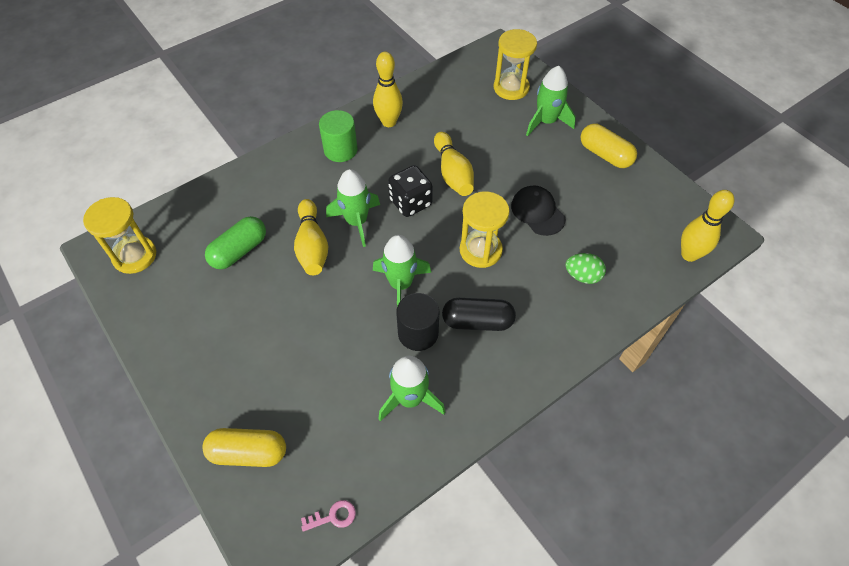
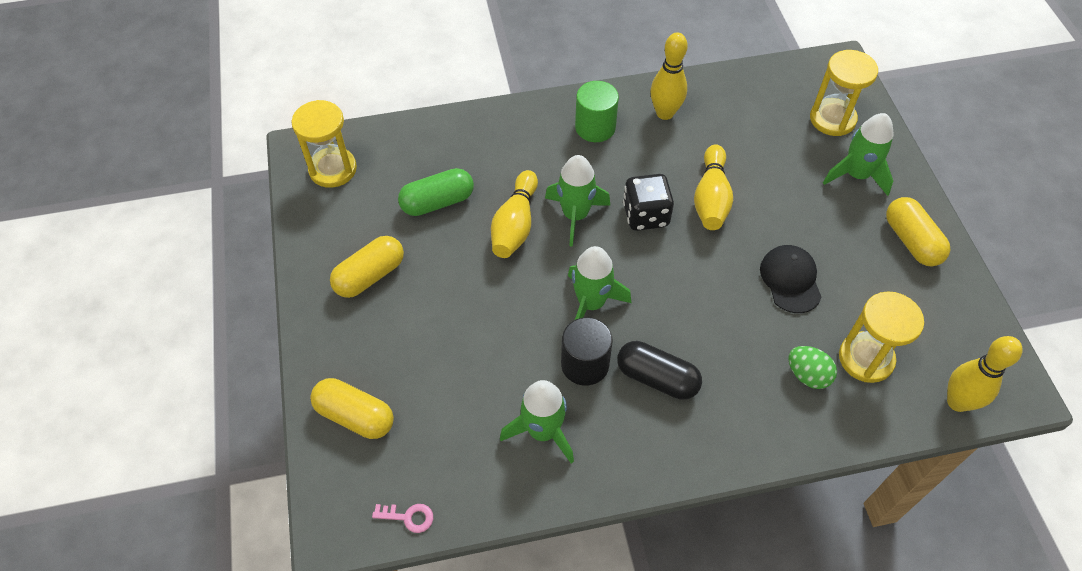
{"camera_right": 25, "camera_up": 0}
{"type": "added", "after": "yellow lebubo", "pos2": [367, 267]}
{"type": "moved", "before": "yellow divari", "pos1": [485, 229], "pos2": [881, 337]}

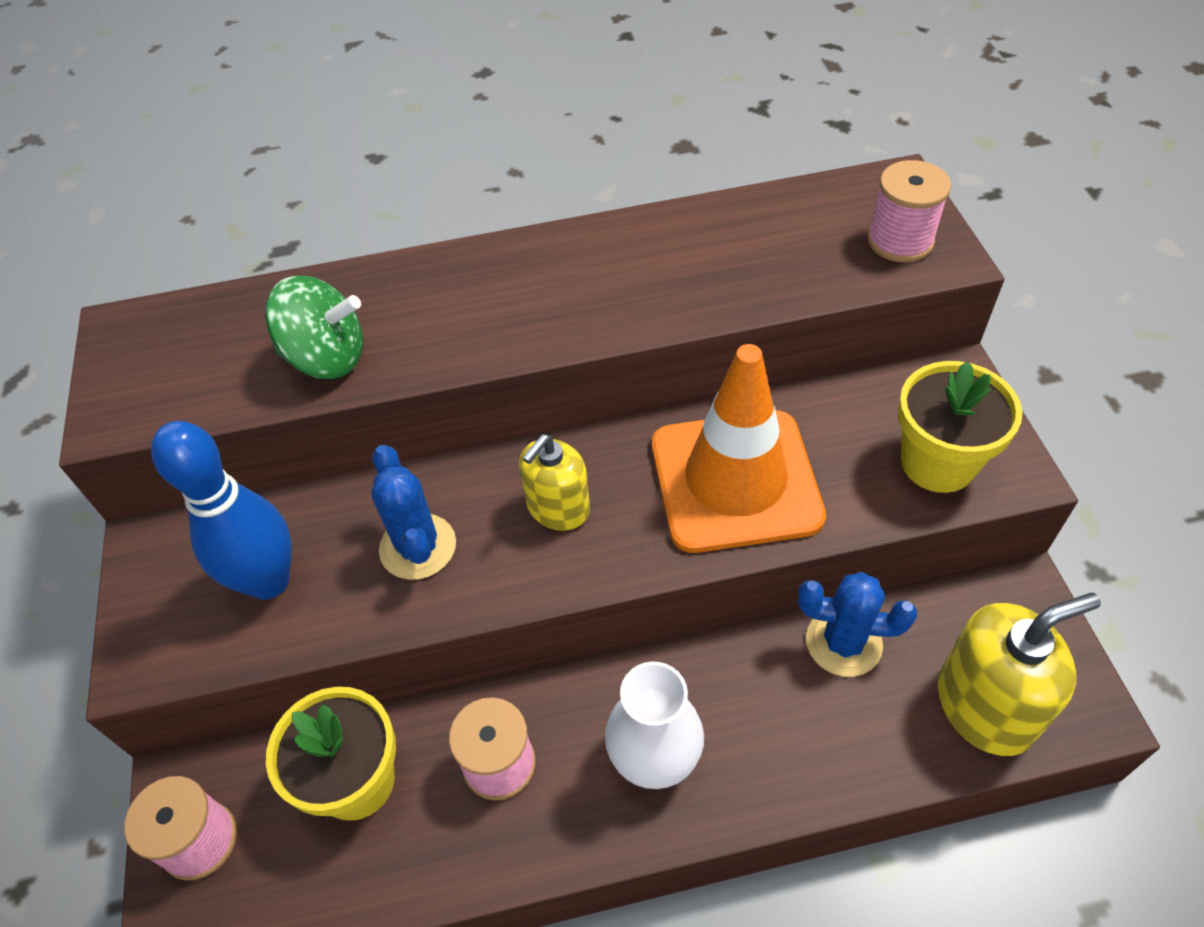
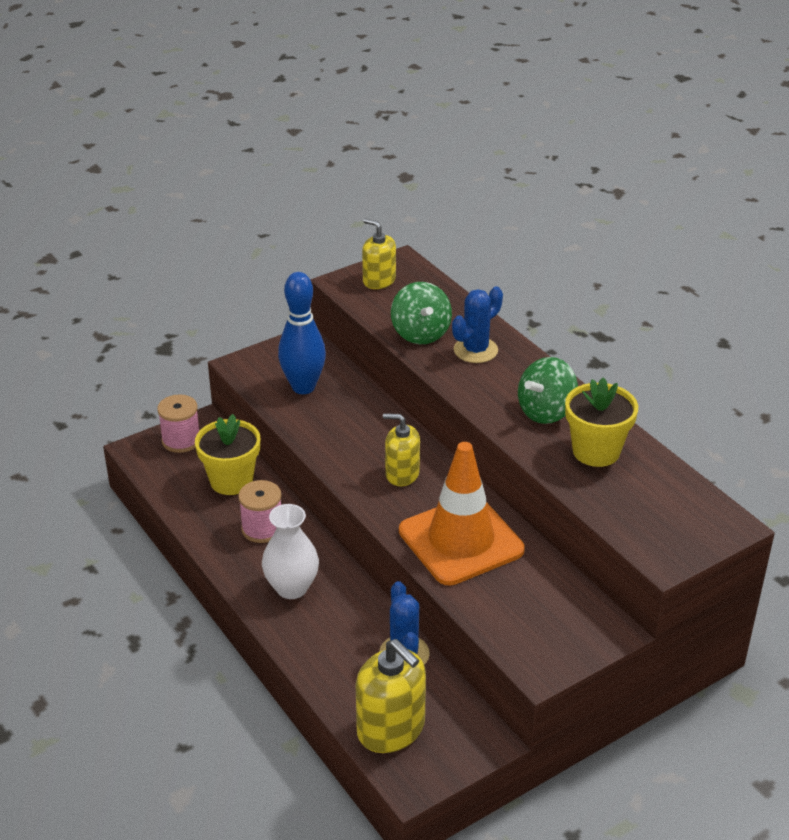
{"camera_right": 65, "camera_up": -15}
{"type": "removed", "before": "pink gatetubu", "pos1": [909, 211]}
{"type": "added", "after": "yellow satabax", "pos2": [379, 253]}
{"type": "added", "after": "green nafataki", "pos2": [548, 390]}
{"type": "moved", "before": "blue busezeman", "pos1": [414, 512], "pos2": [477, 324]}
{"type": "moved", "before": "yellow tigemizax", "pos1": [960, 427], "pos2": [601, 422]}

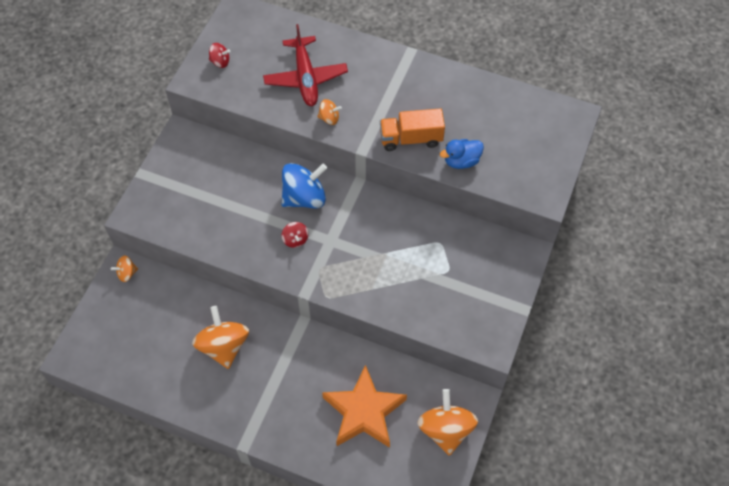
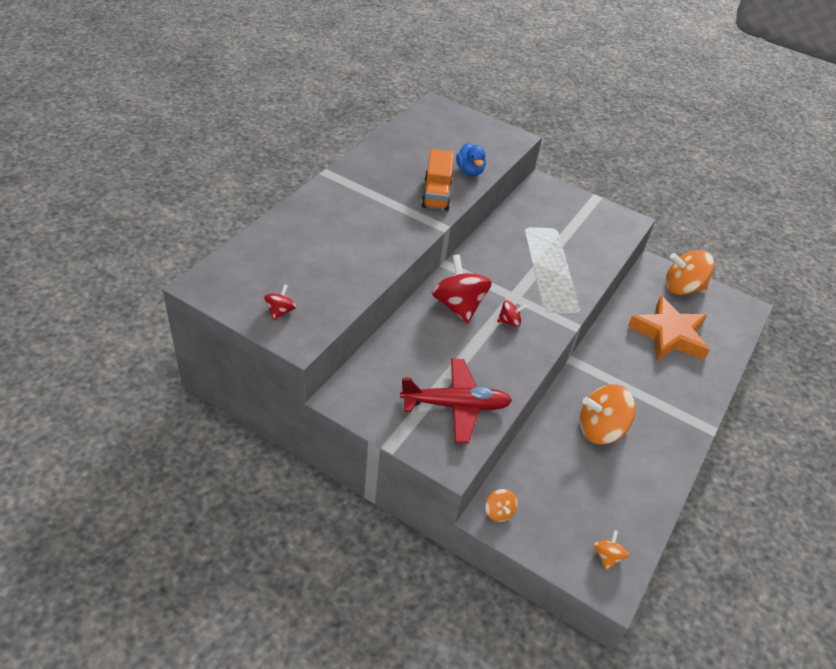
{"camera_right": -85, "camera_up": -15}
{"type": "moved", "before": "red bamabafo", "pos1": [305, 65], "pos2": [456, 400]}
{"type": "moved", "before": "orange nafataki", "pos1": [329, 112], "pos2": [611, 550]}
{"type": "recoloured", "before": "blue nafataki", "after": "red nafataki", "pos1": [304, 186], "pos2": [461, 289]}

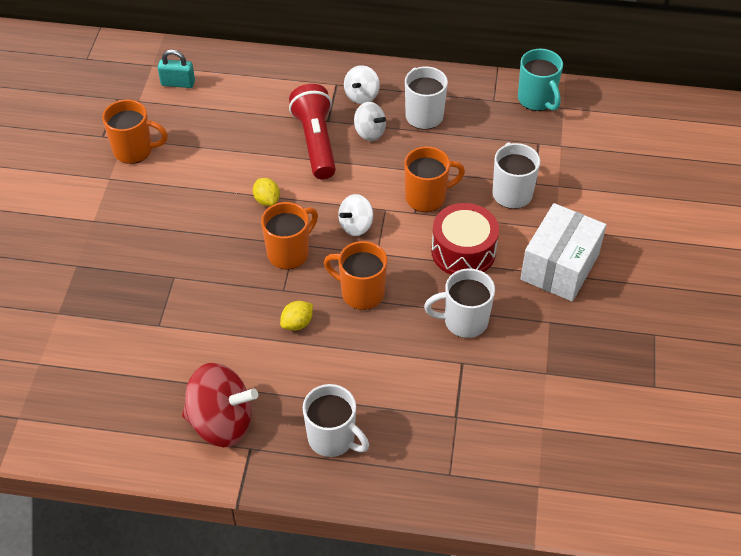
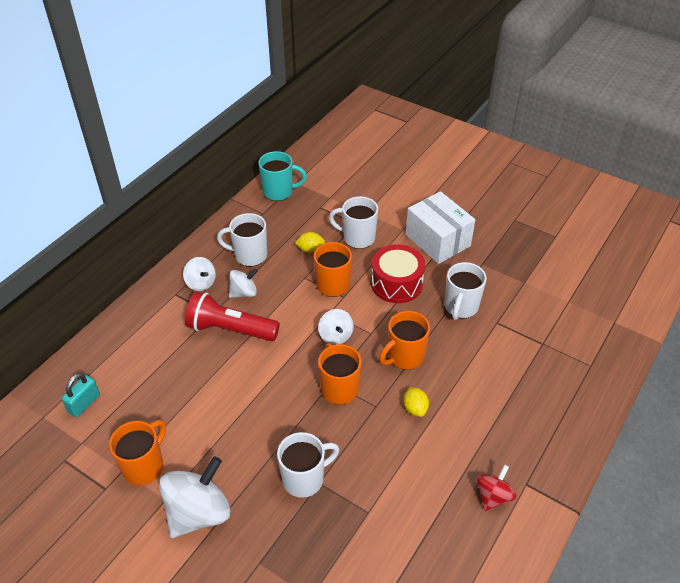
{"camera_right": -65, "camera_up": -5}
{"type": "added", "after": "white nafataki", "pos2": [195, 497]}
{"type": "moved", "before": "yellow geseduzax", "pos1": [266, 192], "pos2": [310, 242]}
{"type": "moved", "before": "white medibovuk", "pos1": [336, 420], "pos2": [308, 465]}
{"type": "resized", "before": "red nafataki", "pos1": [220, 405], "pos2": [496, 487], "scale": 0.56}

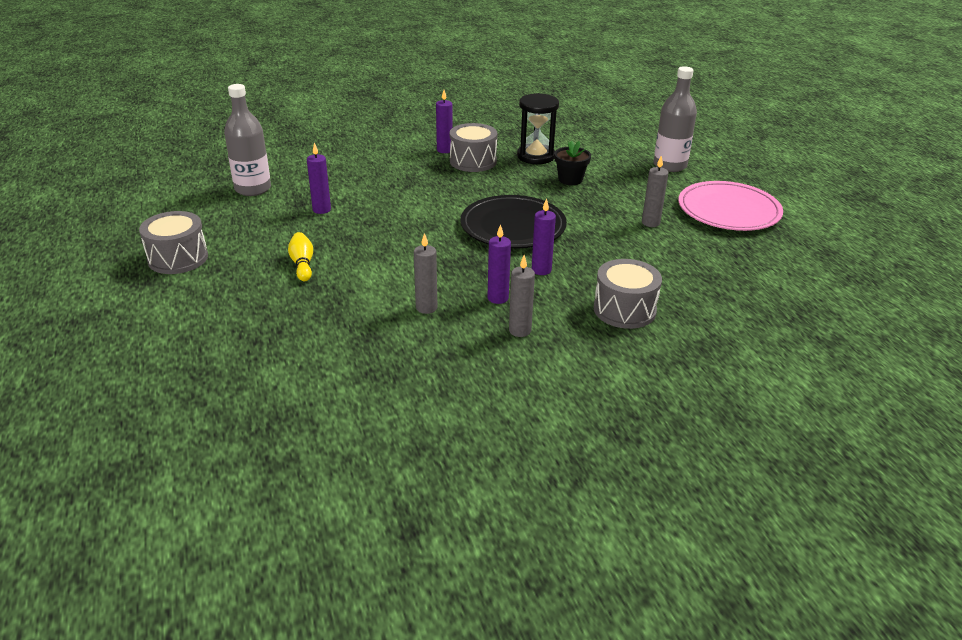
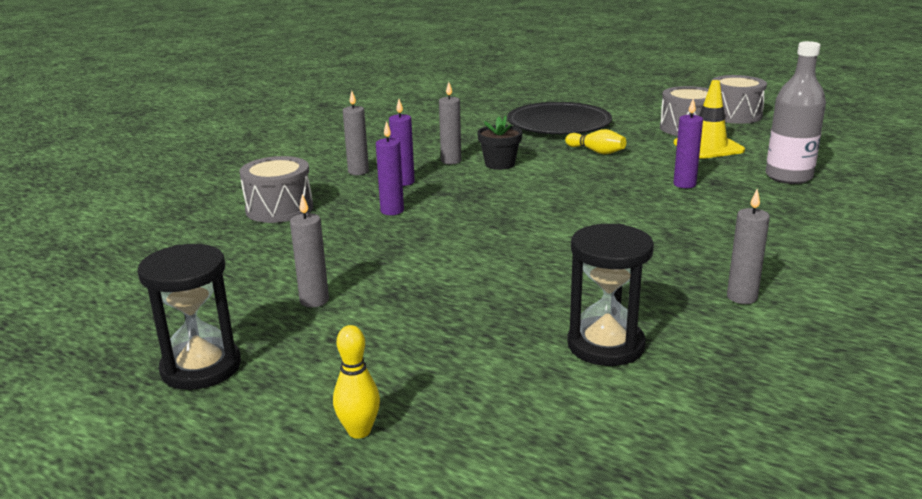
{"camera_right": 145, "camera_up": -10}
{"type": "added", "after": "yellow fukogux", "pos2": [709, 119]}
{"type": "moved", "before": "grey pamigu", "pos1": [473, 147], "pos2": [739, 99]}
{"type": "moved", "before": "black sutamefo", "pos1": [513, 221], "pos2": [559, 118]}
{"type": "moved", "before": "black tigemizax", "pos1": [572, 163], "pos2": [499, 142]}
{"type": "replaced", "before": "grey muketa", "after": "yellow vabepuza", "pos1": [675, 119], "pos2": [356, 382]}
{"type": "replaced", "before": "pink sutamefo", "after": "black divari", "pos1": [730, 206], "pos2": [189, 317]}
{"type": "recoloured", "before": "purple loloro", "after": "grey loloro", "pos1": [444, 121], "pos2": [748, 246]}

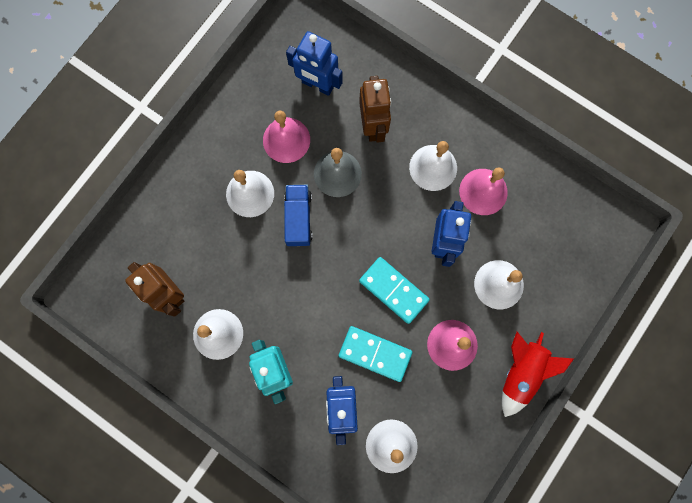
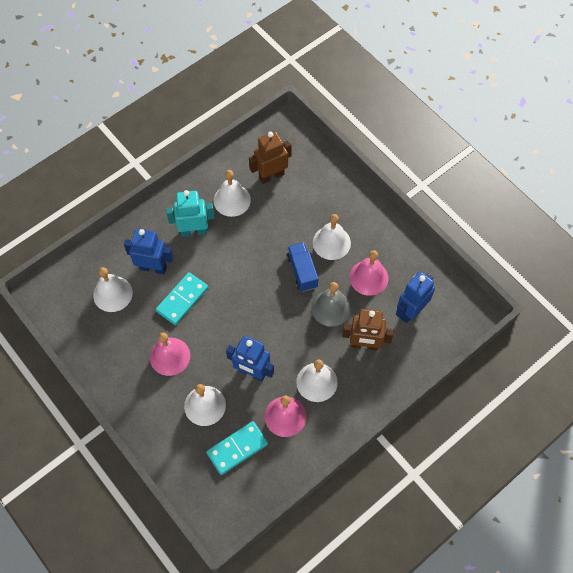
{"camera_right": 105, "camera_up": -15}
{"type": "removed", "before": "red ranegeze", "pos1": [538, 374]}
{"type": "moved", "before": "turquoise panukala", "pos1": [394, 290], "pos2": [237, 448]}
{"type": "turned", "before": "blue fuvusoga", "pos1": [298, 215], "pos2": [302, 267], "turn": -120}

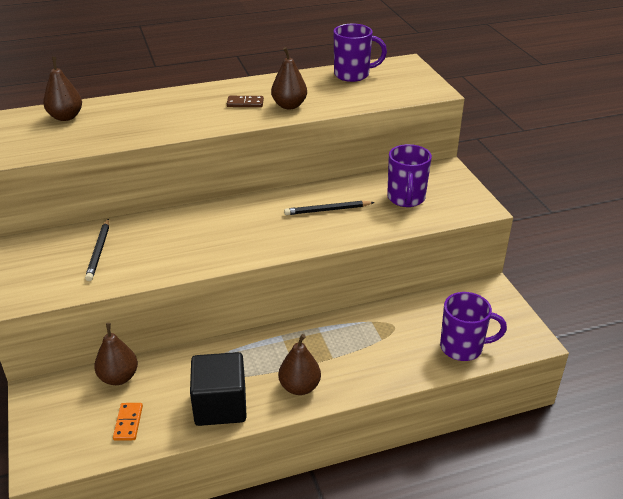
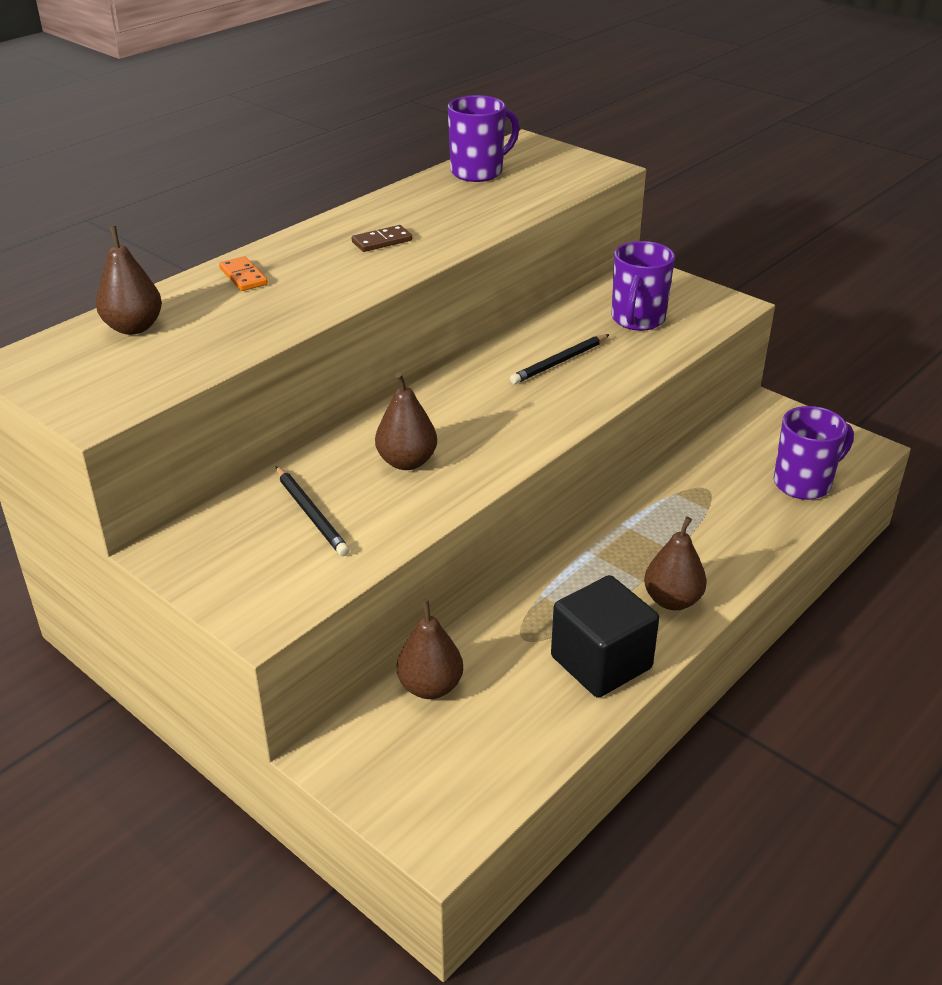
{"camera_right": -30, "camera_up": 0}
{"type": "moved", "before": "orange panukala", "pos1": [128, 422], "pos2": [243, 273]}
{"type": "moved", "before": "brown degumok", "pos1": [289, 78], "pos2": [406, 421]}
{"type": "turned", "before": "purple medibovuk", "pos1": [409, 175], "pos2": [643, 286], "turn": 45}

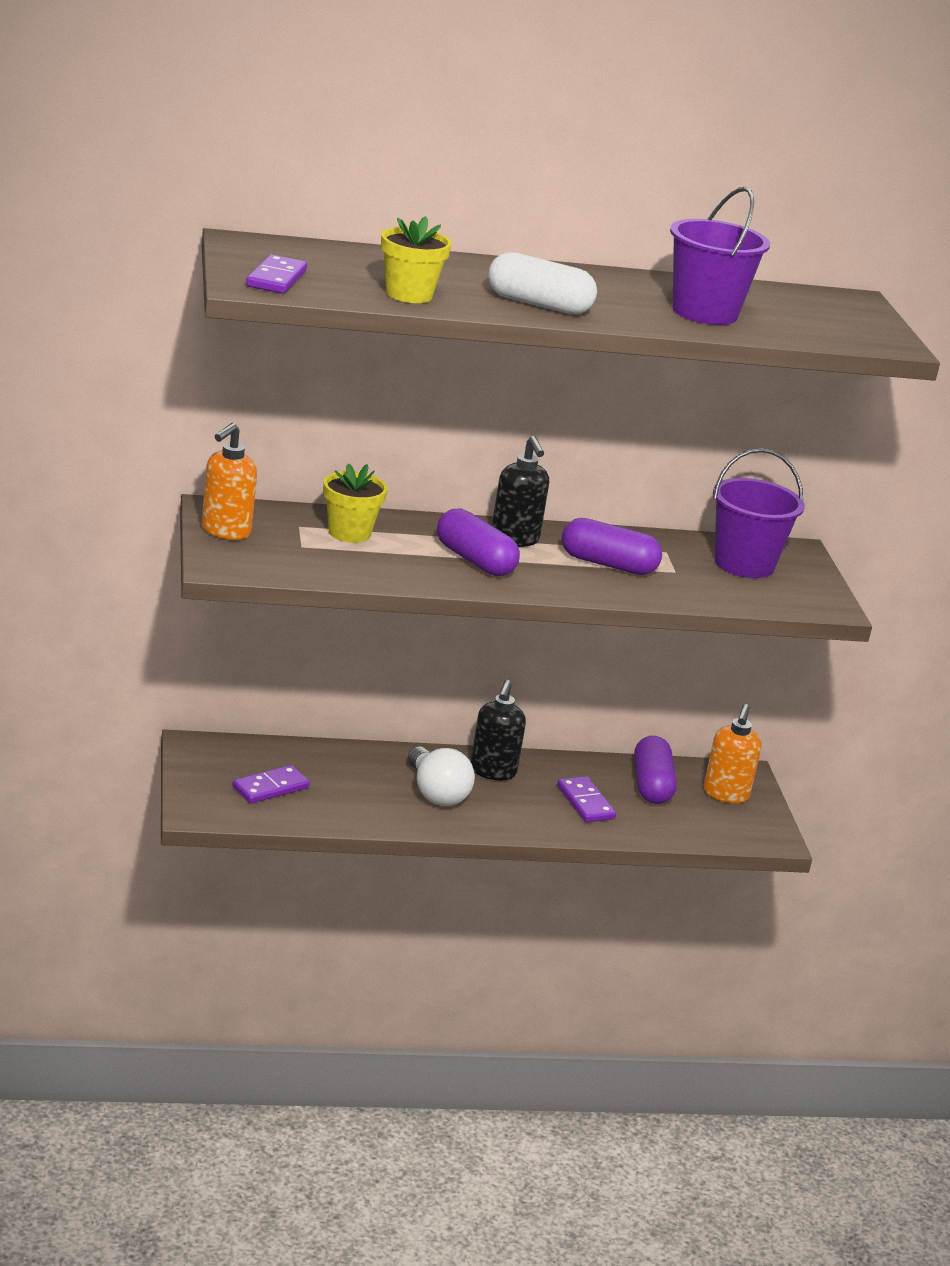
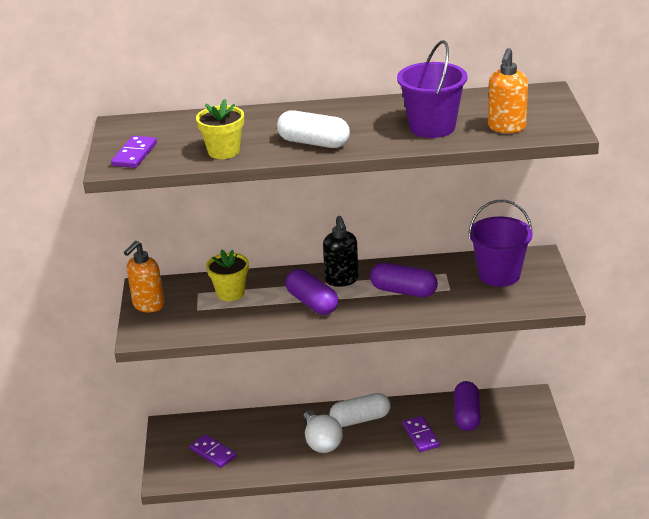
{"camera_right": 10, "camera_up": 5}
{"type": "moved", "before": "orange satabax", "pos1": [732, 753], "pos2": [508, 90]}
{"type": "replaced", "before": "black satabax", "after": "white lebubo", "pos1": [498, 730], "pos2": [360, 410]}
{"type": "turned", "before": "purple panukala", "pos1": [271, 784], "pos2": [213, 451], "turn": 75}

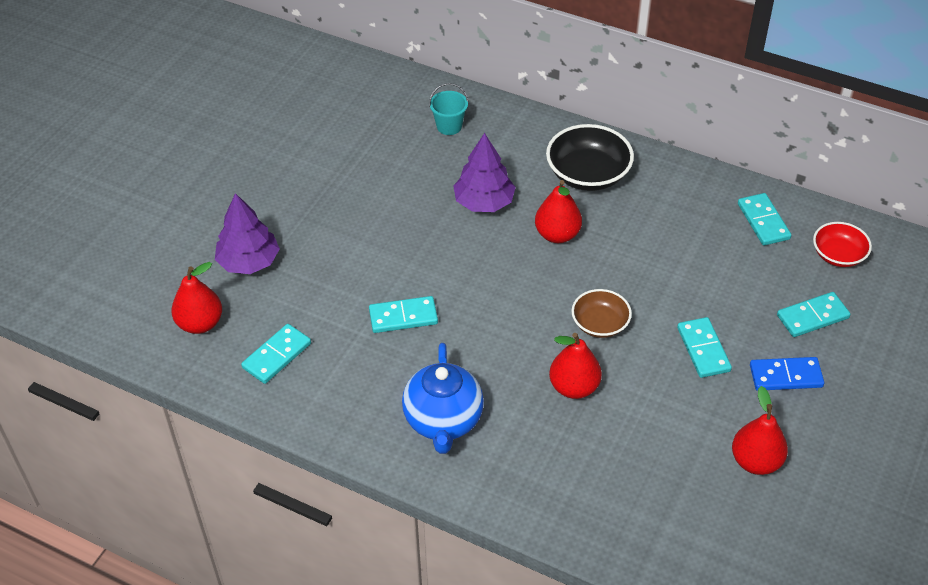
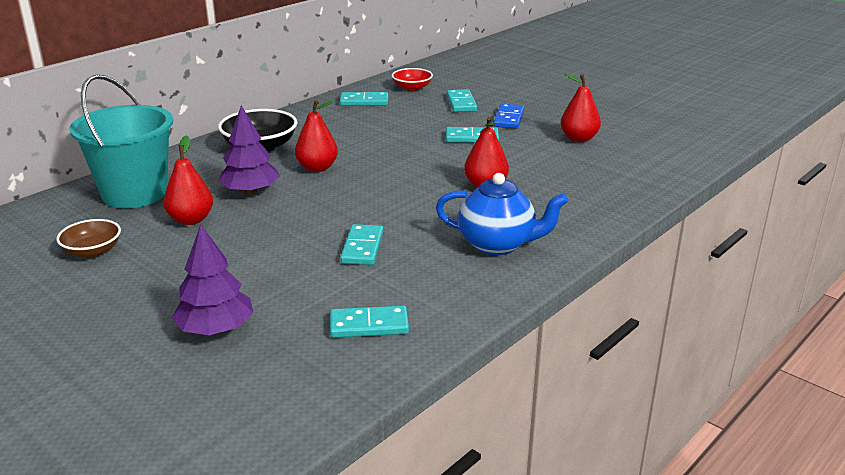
{"camera_right": -75, "camera_up": -20}
{"type": "moved", "before": "red degumok", "pos1": [196, 298], "pos2": [188, 180]}
{"type": "moved", "before": "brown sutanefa", "pos1": [601, 313], "pos2": [89, 238]}
{"type": "turned", "before": "turquoise panukala", "pos1": [276, 354], "pos2": [369, 322], "turn": -60}
{"type": "resized", "before": "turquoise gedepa", "pos1": [448, 109], "pos2": [121, 141], "scale": 2.42}

